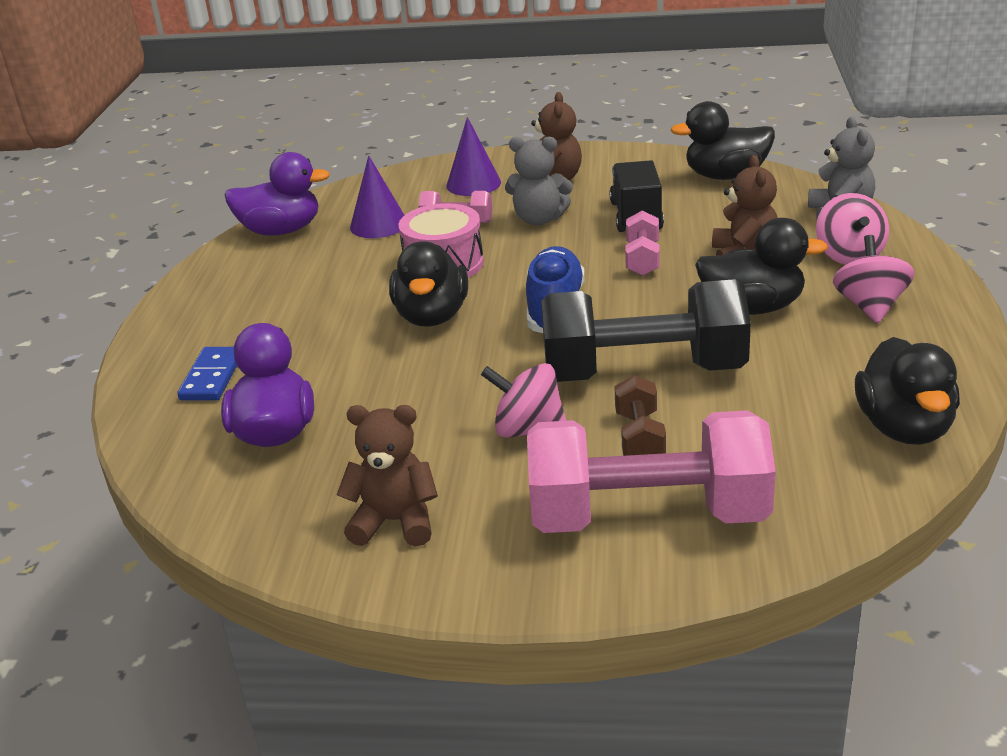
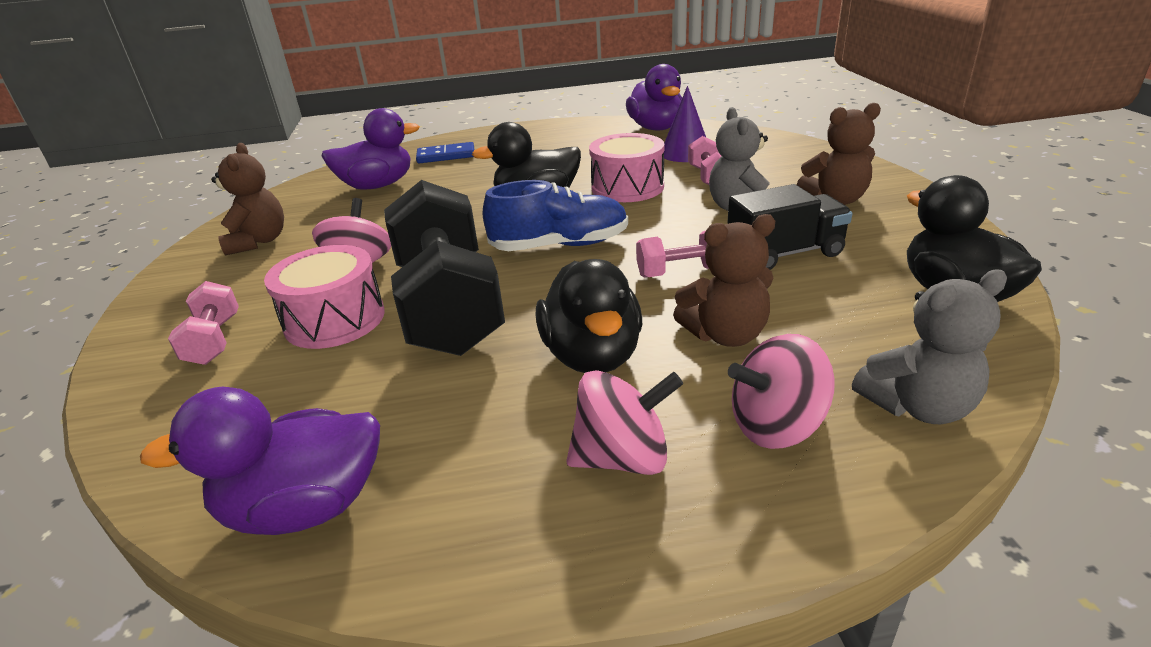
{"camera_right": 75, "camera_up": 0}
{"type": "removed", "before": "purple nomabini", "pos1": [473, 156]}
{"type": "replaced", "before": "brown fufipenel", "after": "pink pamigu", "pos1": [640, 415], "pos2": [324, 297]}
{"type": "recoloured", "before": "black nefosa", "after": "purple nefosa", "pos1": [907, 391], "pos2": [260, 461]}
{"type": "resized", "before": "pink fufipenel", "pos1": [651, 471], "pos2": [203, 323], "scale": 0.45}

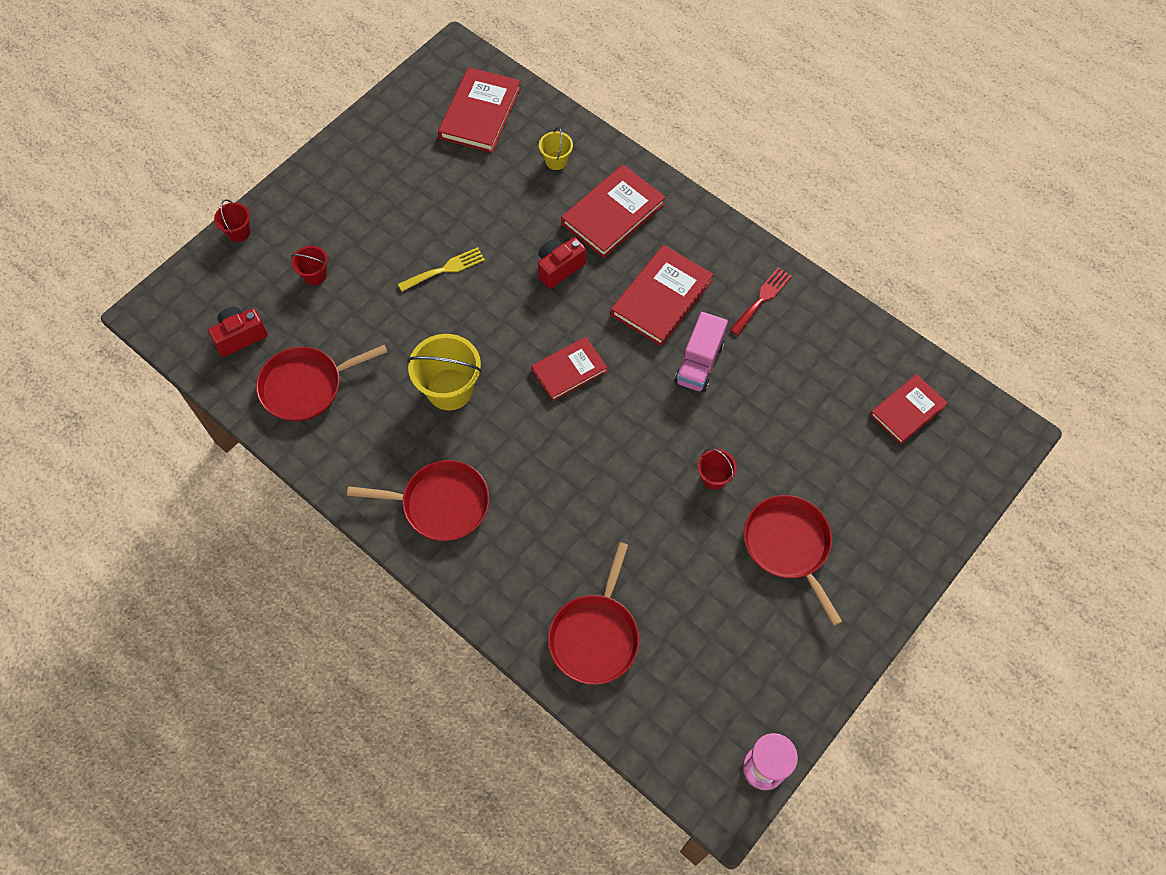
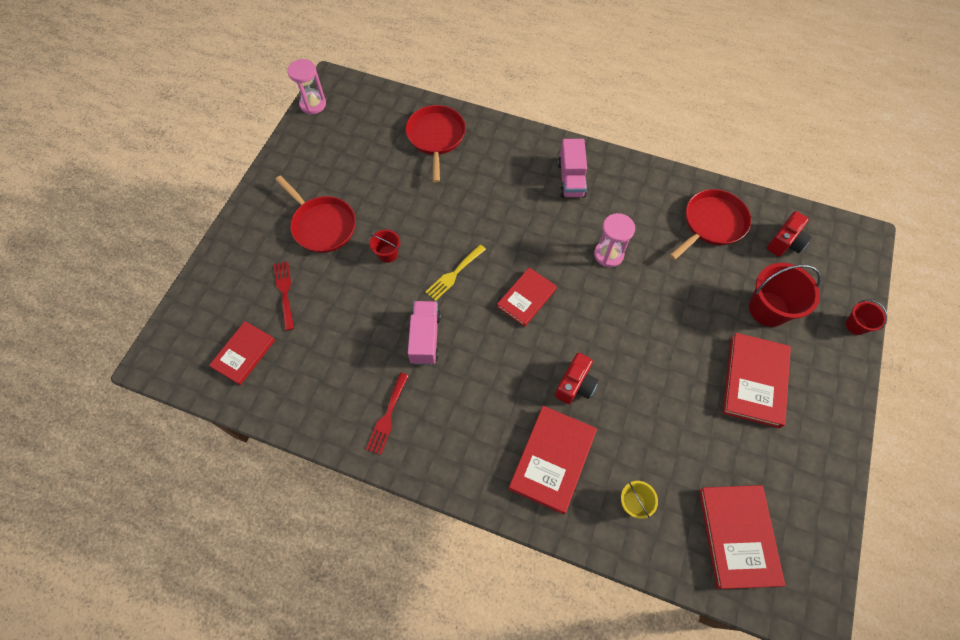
{"camera_right": 160, "camera_up": 0}
{"type": "added", "after": "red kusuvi", "pos2": [284, 296]}
{"type": "moved", "before": "yellow kusuvi", "pos1": [441, 269], "pos2": [455, 273]}
{"type": "moved", "before": "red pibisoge", "pos1": [662, 295], "pos2": [756, 380]}
{"type": "replaced", "before": "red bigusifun", "after": "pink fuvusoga", "pos1": [418, 500], "pos2": [572, 168]}
{"type": "replaced", "before": "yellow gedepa", "after": "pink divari", "pos1": [444, 372], "pos2": [614, 240]}
{"type": "resized", "before": "red gedepa", "pos1": [309, 265], "pos2": [785, 295], "scale": 1.88}

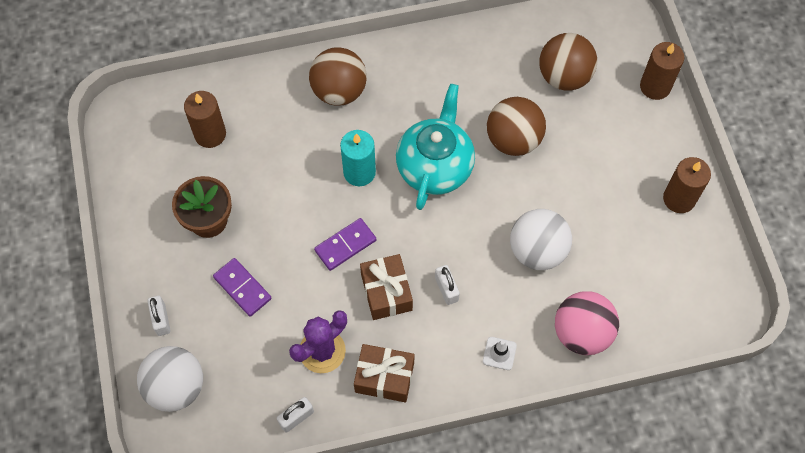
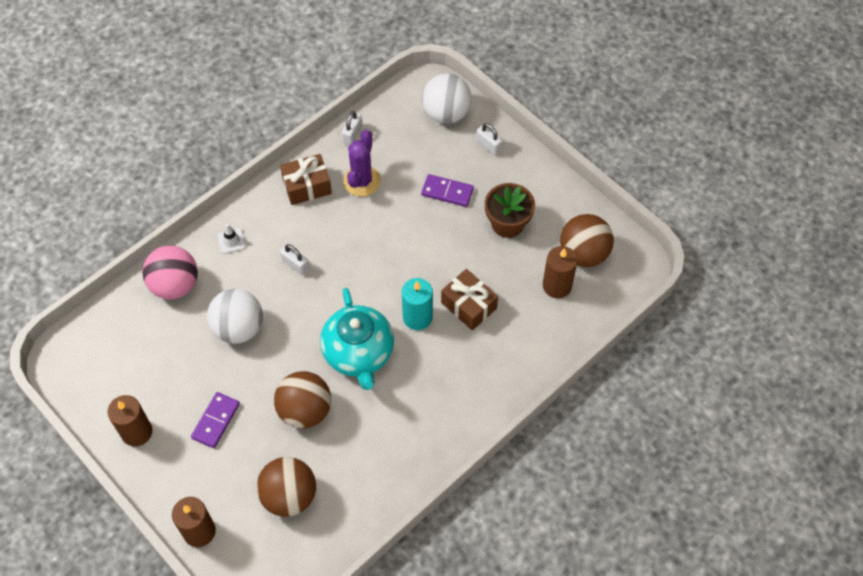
{"camera_right": 150, "camera_up": -5}
{"type": "moved", "before": "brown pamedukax", "pos1": [338, 76], "pos2": [587, 240]}
{"type": "moved", "before": "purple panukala", "pos1": [345, 244], "pos2": [215, 420]}
{"type": "moved", "before": "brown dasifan", "pos1": [386, 287], "pos2": [469, 299]}

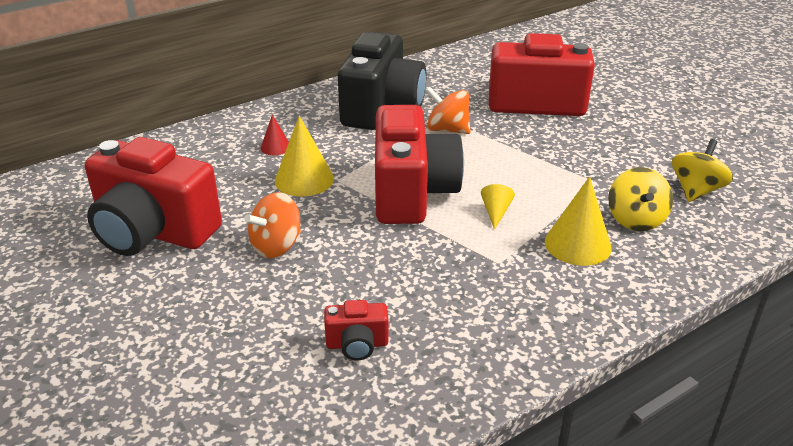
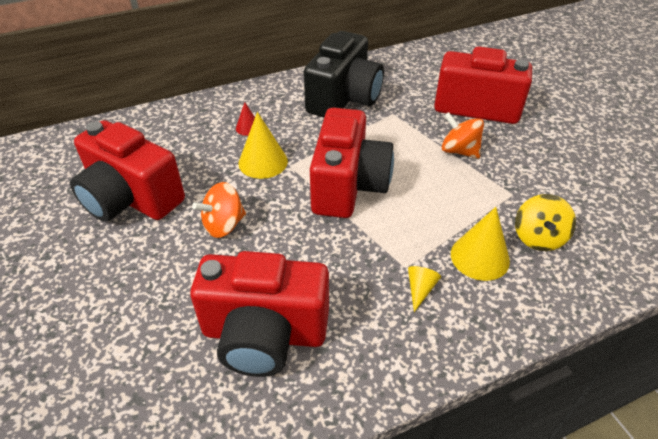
{"camera_right": 10, "camera_up": 10}
{"type": "removed", "before": "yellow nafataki", "pos1": [702, 170]}
{"type": "moved", "before": "orange nafataki", "pos1": [448, 110], "pos2": [463, 135]}
{"type": "moved", "before": "yellow nomabini", "pos1": [498, 207], "pos2": [424, 289]}
{"type": "resized", "before": "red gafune", "pos1": [356, 330], "pos2": [259, 314], "scale": 2.32}

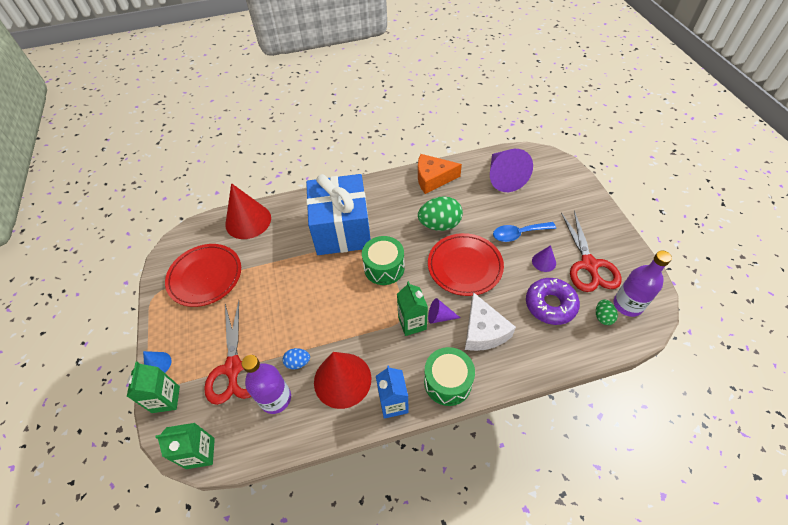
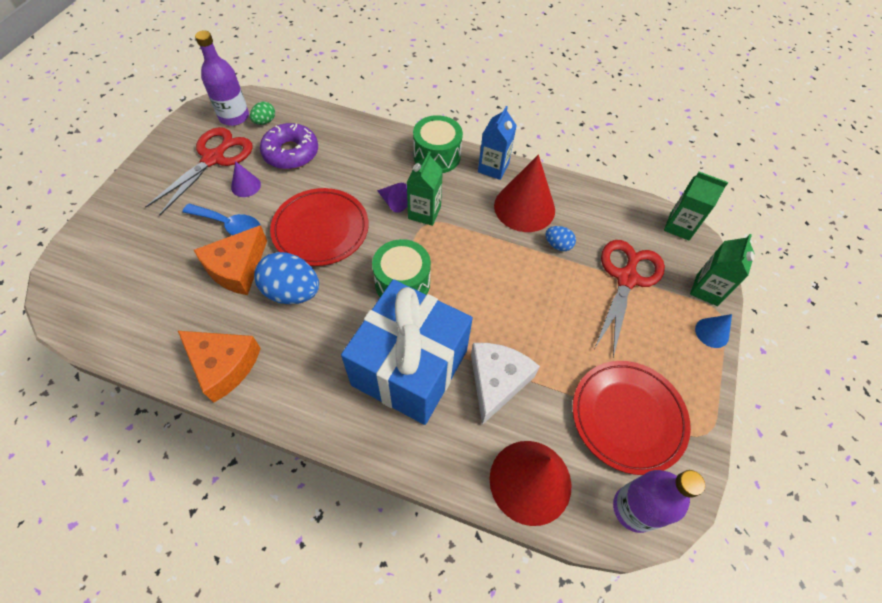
{"camera_right": -150, "camera_up": 5}
{"type": "removed", "before": "purple nomabini", "pos1": [511, 170]}
{"type": "added", "after": "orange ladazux", "pos2": [230, 260]}
{"type": "moved", "before": "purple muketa", "pos1": [266, 384], "pos2": [659, 501]}
{"type": "moved", "before": "white ladazux", "pos1": [490, 321], "pos2": [505, 384]}
{"type": "recoloured", "before": "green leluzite", "after": "blue leluzite", "pos1": [440, 213], "pos2": [286, 278]}

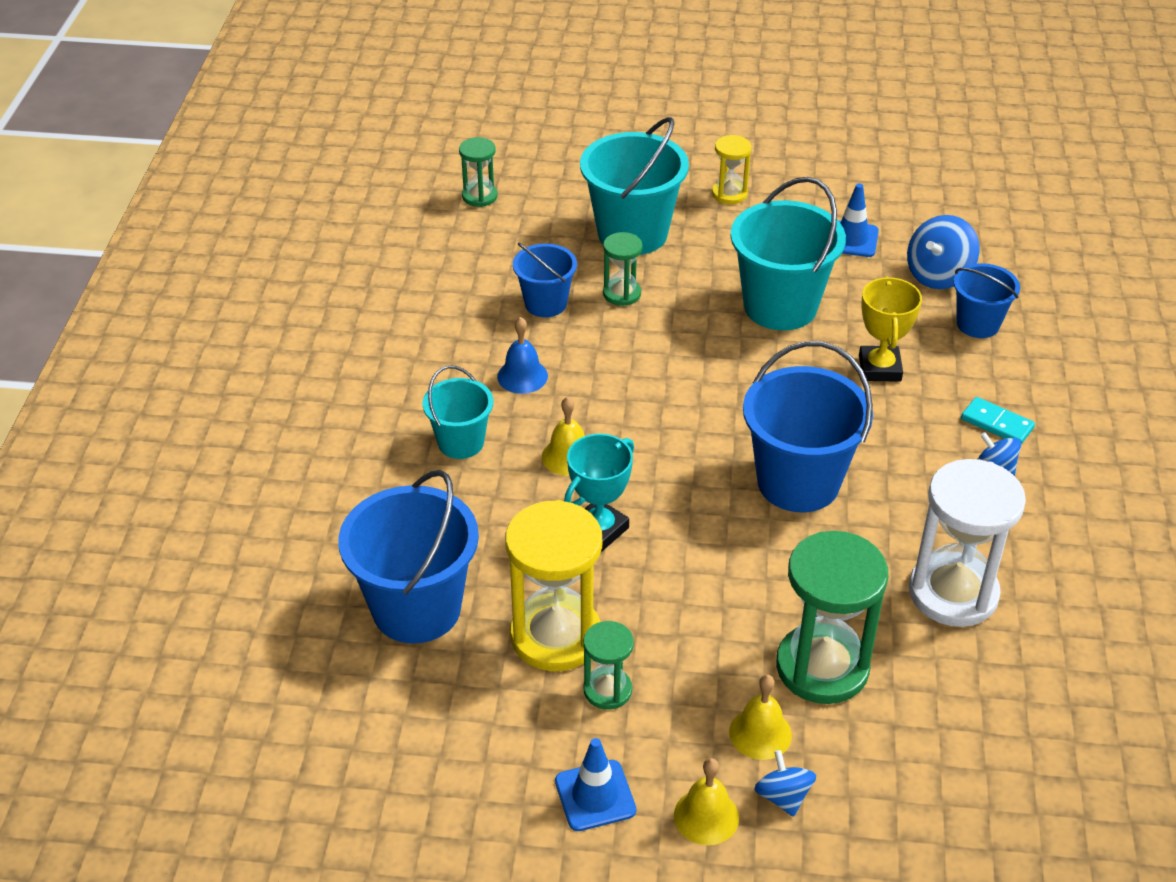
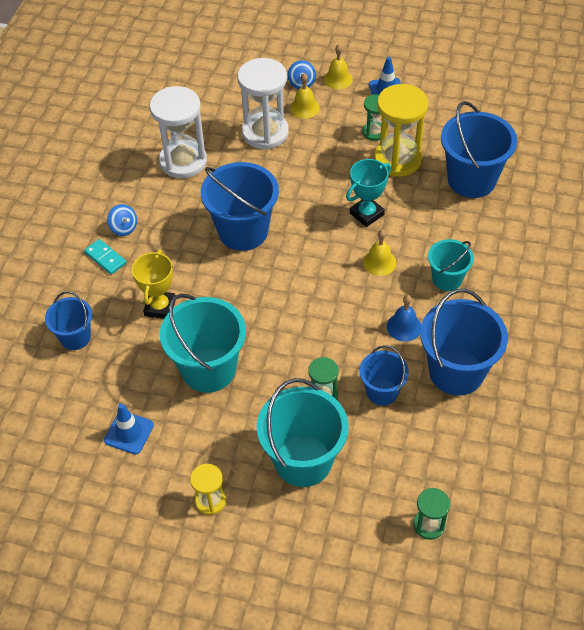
{"camera_right": -170, "camera_up": 10}
{"type": "removed", "before": "blue nafataki", "pos1": [943, 252]}
{"type": "added", "after": "blue gedepa", "pos2": [464, 342]}
{"type": "recoloured", "before": "green divari", "after": "white divari", "pos1": [832, 617], "pos2": [263, 103]}

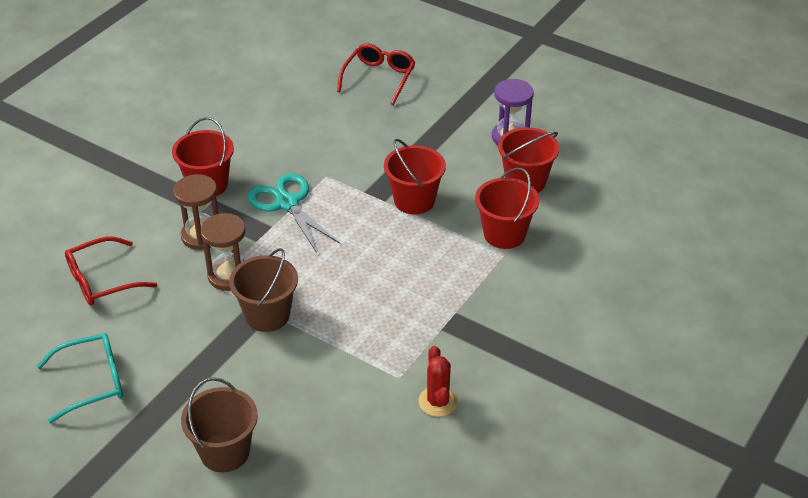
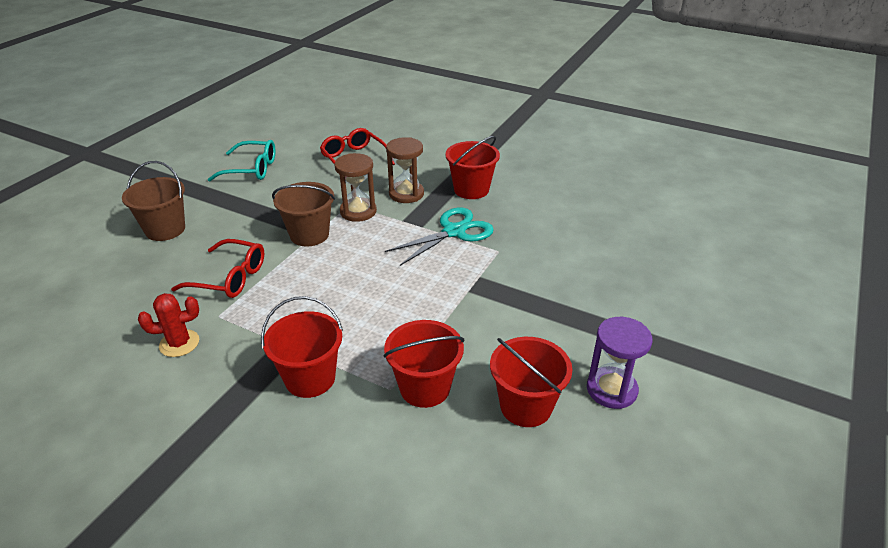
{"camera_right": 85, "camera_up": -5}
{"type": "moved", "before": "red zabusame", "pos1": [376, 74], "pos2": [217, 268]}
{"type": "moved", "before": "red gedepa", "pos1": [415, 177], "pos2": [302, 347]}
{"type": "turned", "before": "turquoise zabusame", "pos1": [80, 378], "pos2": [241, 161], "turn": -60}

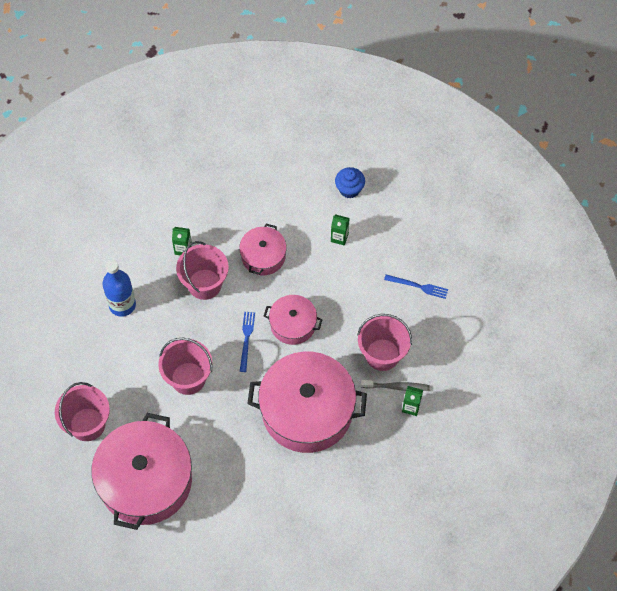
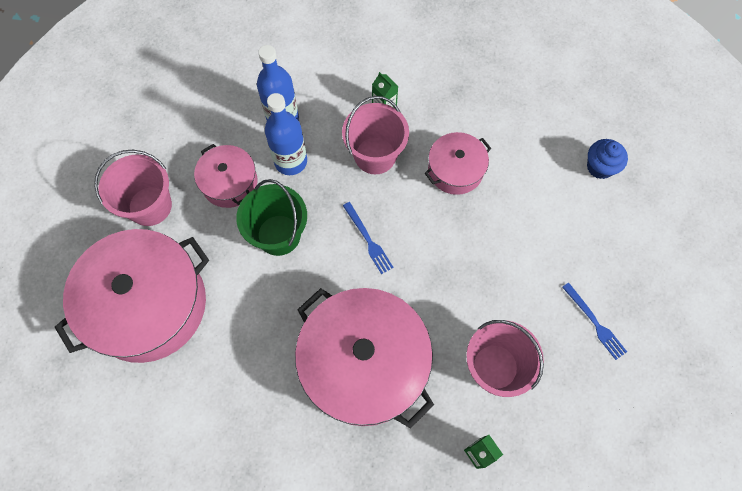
{"camera_right": 40, "camera_up": 5}
{"type": "removed", "before": "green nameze", "pos1": [340, 230]}
{"type": "removed", "before": "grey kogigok", "pos1": [395, 385]}
{"type": "added", "after": "blue muketa", "pos2": [286, 134]}
{"type": "moved", "before": "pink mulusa", "pos1": [293, 320], "pos2": [226, 176]}
{"type": "recoloured", "before": "pink gedepa", "after": "green gedepa", "pos1": [185, 366], "pos2": [271, 217]}
{"type": "turned", "before": "blue kusuvi", "pos1": [247, 342], "pos2": [368, 238], "turn": 105}

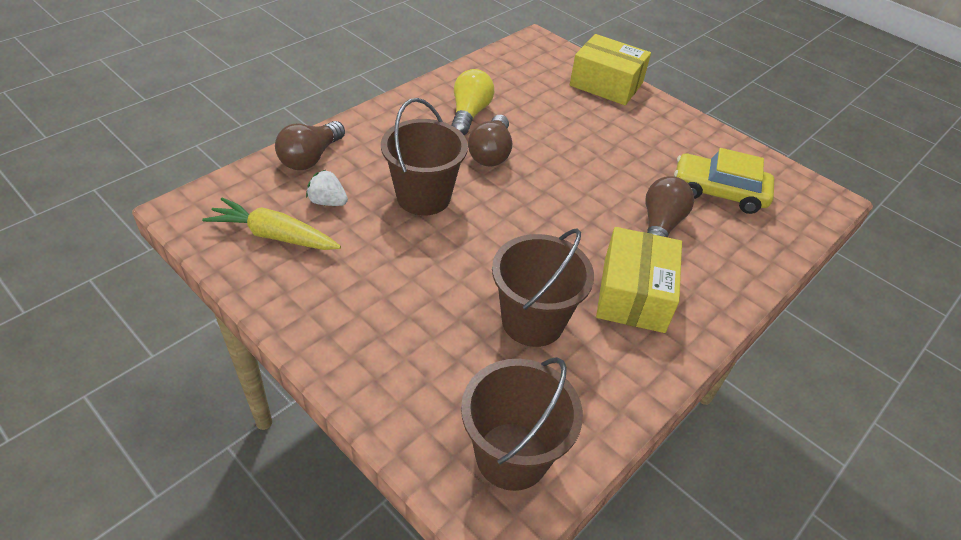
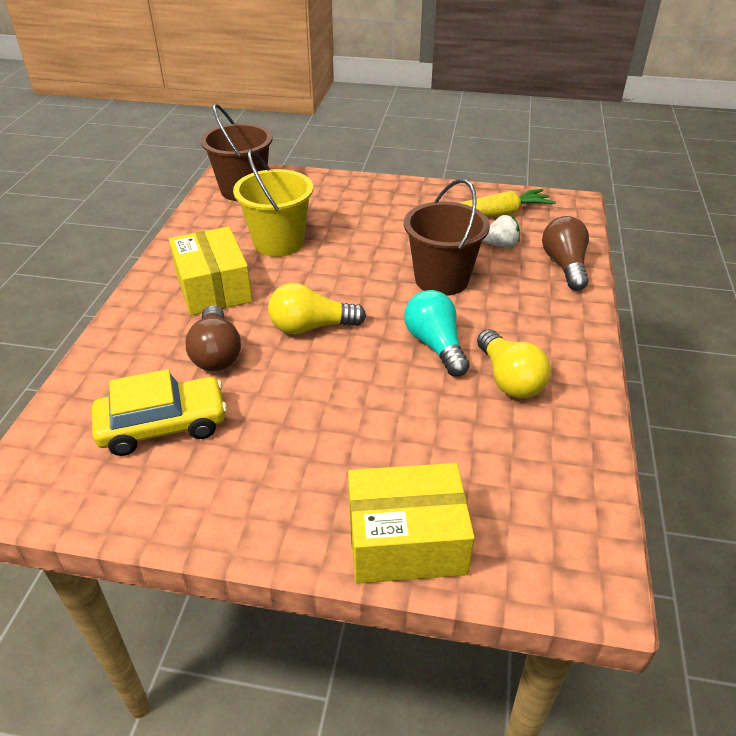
{"camera_right": 150, "camera_up": -5}
{"type": "added", "after": "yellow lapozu", "pos2": [317, 308]}
{"type": "recoloured", "before": "brown lapozu", "after": "turquoise lapozu", "pos1": [490, 141], "pos2": [436, 333]}
{"type": "recoloured", "before": "brown gedepa", "after": "yellow gedepa", "pos1": [543, 287], "pos2": [273, 203]}

